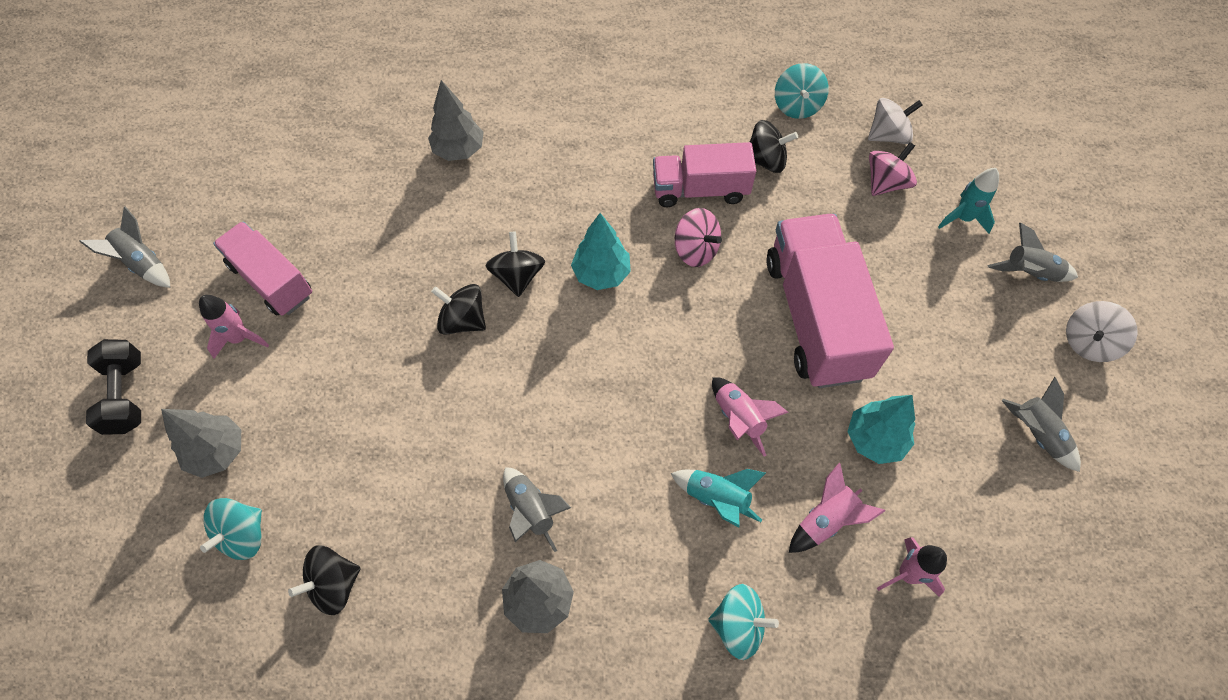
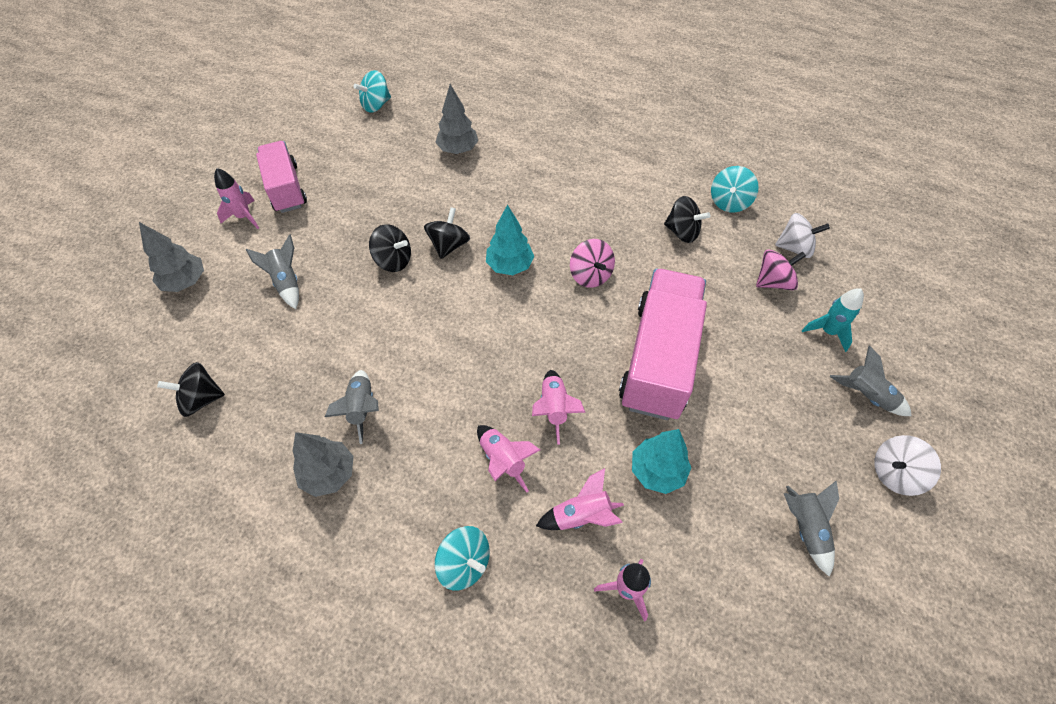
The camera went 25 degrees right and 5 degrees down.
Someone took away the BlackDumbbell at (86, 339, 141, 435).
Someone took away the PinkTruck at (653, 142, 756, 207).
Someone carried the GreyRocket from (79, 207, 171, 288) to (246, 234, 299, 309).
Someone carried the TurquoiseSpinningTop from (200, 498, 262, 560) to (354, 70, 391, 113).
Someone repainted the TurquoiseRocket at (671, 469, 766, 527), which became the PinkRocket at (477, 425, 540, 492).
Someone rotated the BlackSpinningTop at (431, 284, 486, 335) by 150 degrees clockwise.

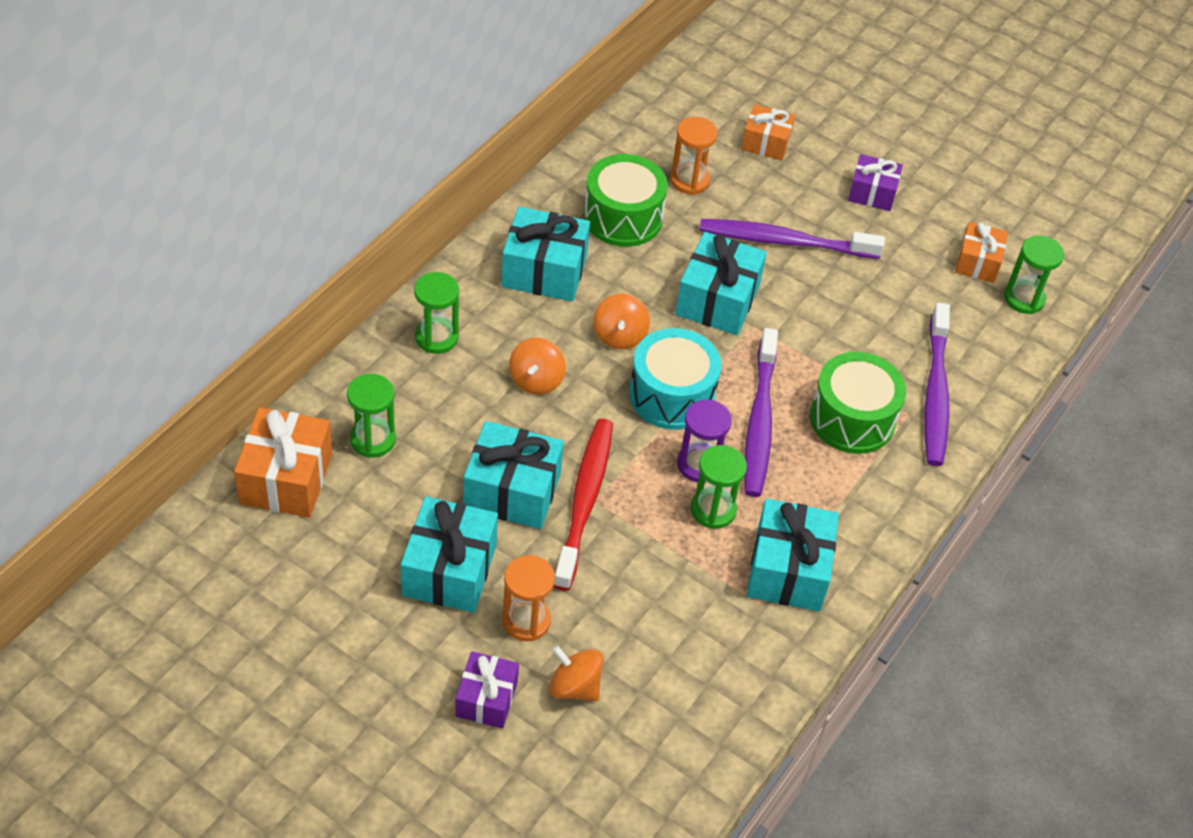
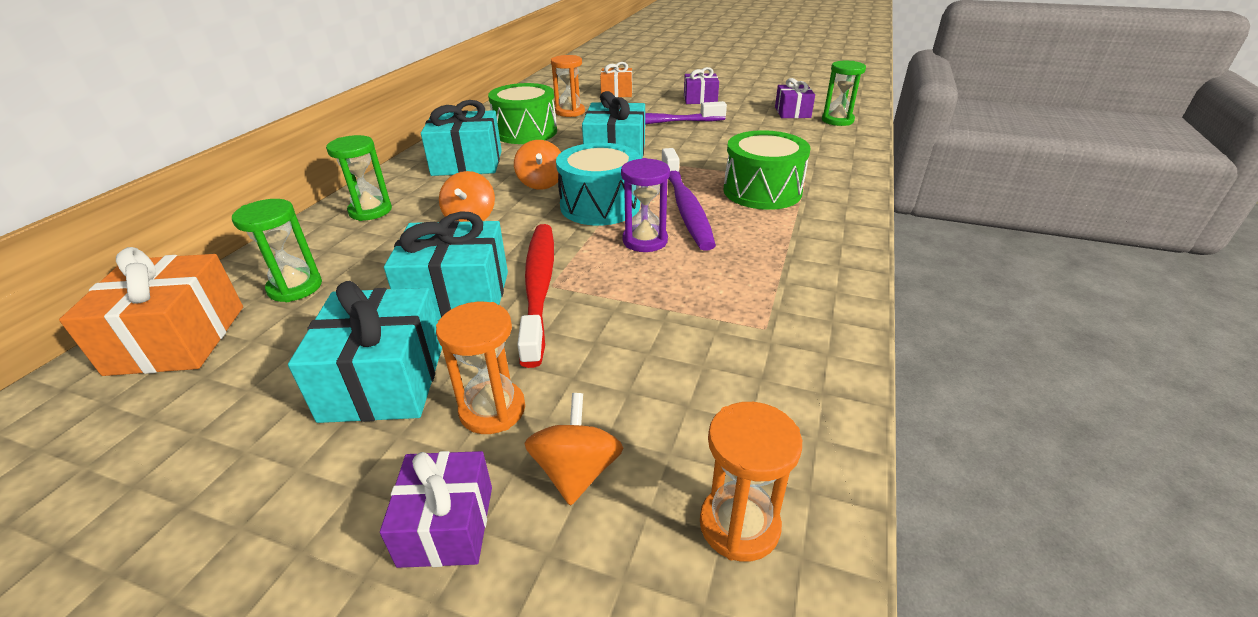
The camera went 10 degrees left and 15 degrees down.
Someone took away the GreenHourglass at (691, 445, 747, 529).
Someone took away the TurquoiseGift at (747, 499, 839, 611).
Someone took away the PurpleToothbrush at (924, 303, 950, 466).
Someone put down the OrangeHourglass at (700, 402, 802, 562).
Someone repainted the OrangeGift at (955, 222, 1008, 283), which became the PurpleGift at (775, 78, 815, 118).
Someone rotated the OrangeSpinningTop at (549, 645, 603, 701) by 75 degrees clockwise.

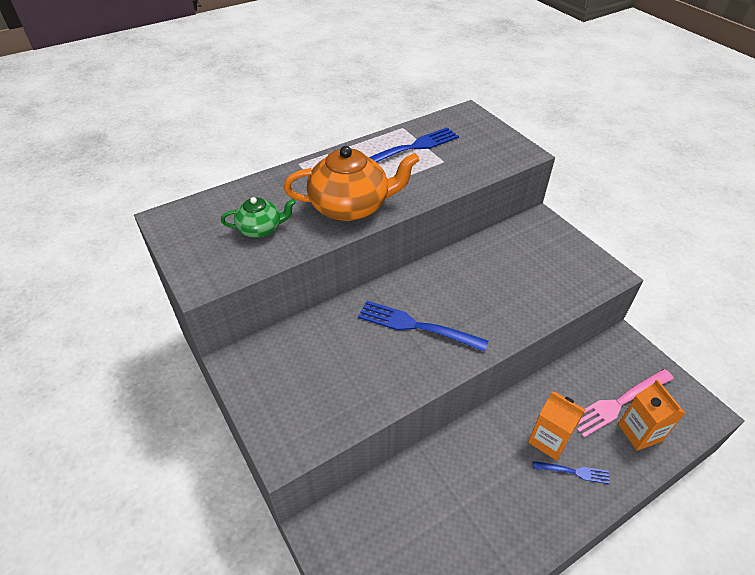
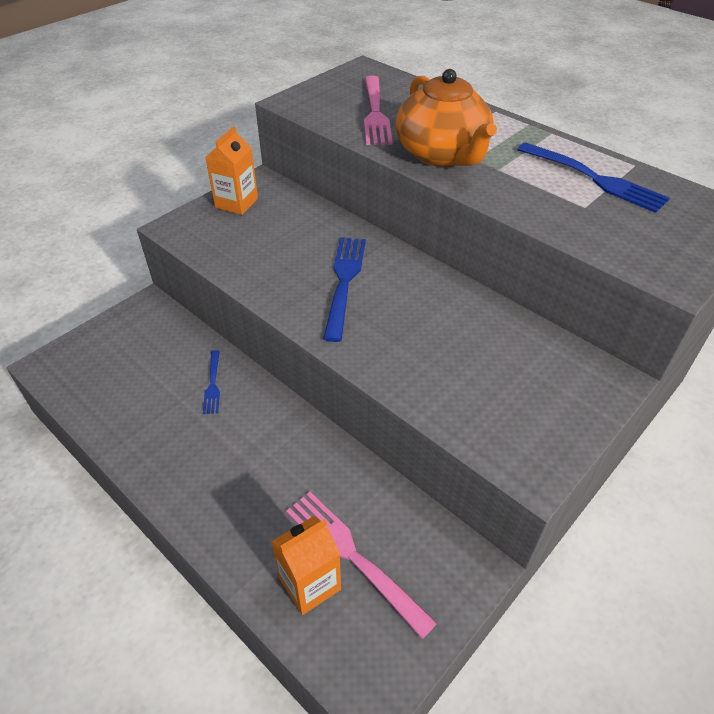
The camera went 75 degrees right and 0 degrees up.
Someone carried the OrangeCarton from (528, 391, 586, 461) to (205, 126, 258, 215).
Someone carried the BlueFork from (533, 461, 610, 484) to (203, 350, 220, 414).
Someone swapped the GreenTeapot at (221, 197, 296, 238) for the PinkFork at (364, 76, 393, 145).

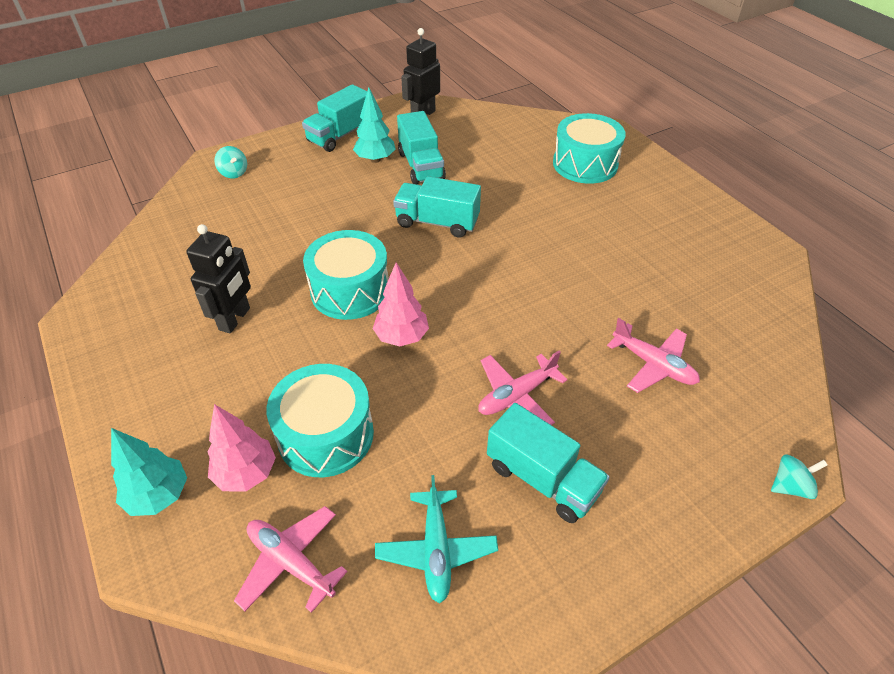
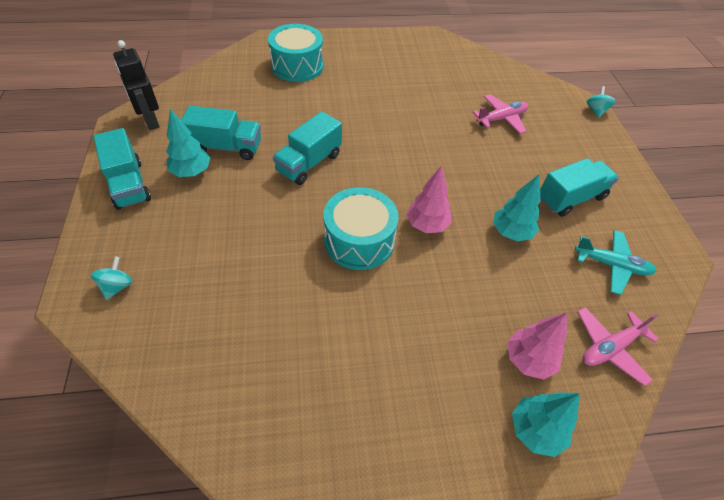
The camera went 70 degrees left and 5 degrees up.
Someone took away the BlackRobot at (186, 224, 251, 333).
Someone took away the TurquoiseDrum at (267, 364, 374, 477).
Someone took away the PinkPlane at (478, 351, 568, 425).
Someone put down the TurquoiseTree at (493, 174, 541, 242).
Someone rotated the TurquoiseSpinningTop at (214, 146, 247, 178) by 60 degrees counterclockwise.

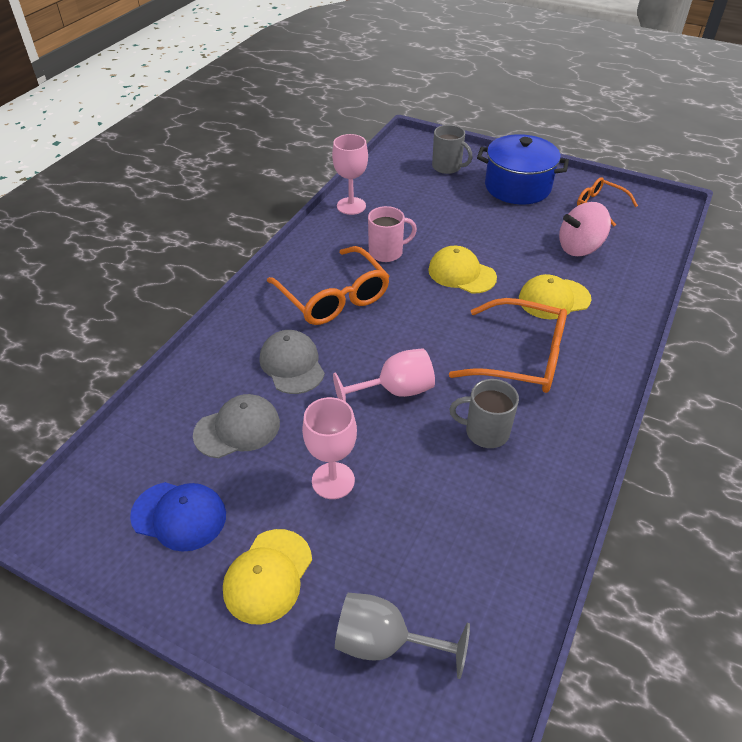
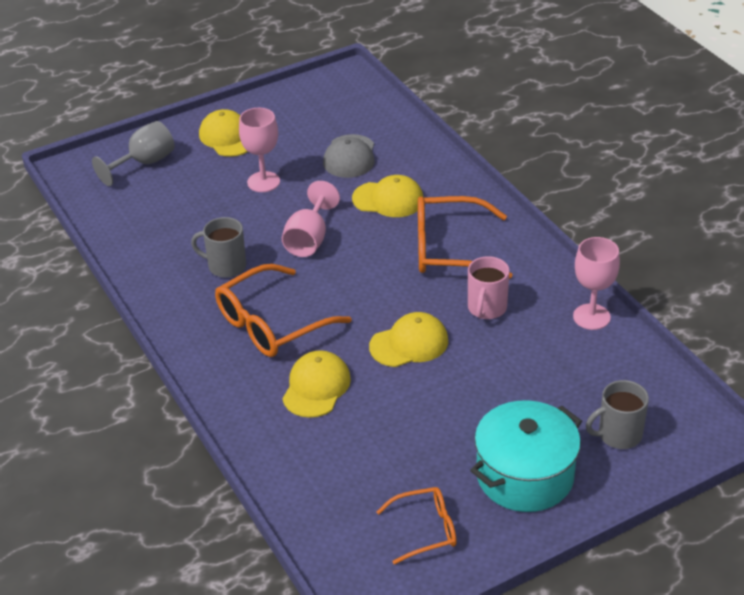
The camera went 125 degrees right and 5 degrees down.
Someone took away the BlueCap at (130, 482, 226, 552).
Someone took away the PinkSpinningTop at (559, 202, 611, 256).
Someone repainted the GreyCap at (260, 330, 325, 394), which became the YellowCap at (352, 175, 424, 217).
Someone repainted the BluePot at (477, 134, 569, 204), which became the TurquoisePot at (470, 400, 582, 512).
Someone rotated the GreyMug at (450, 379, 519, 448) by 120 degrees counterclockwise.

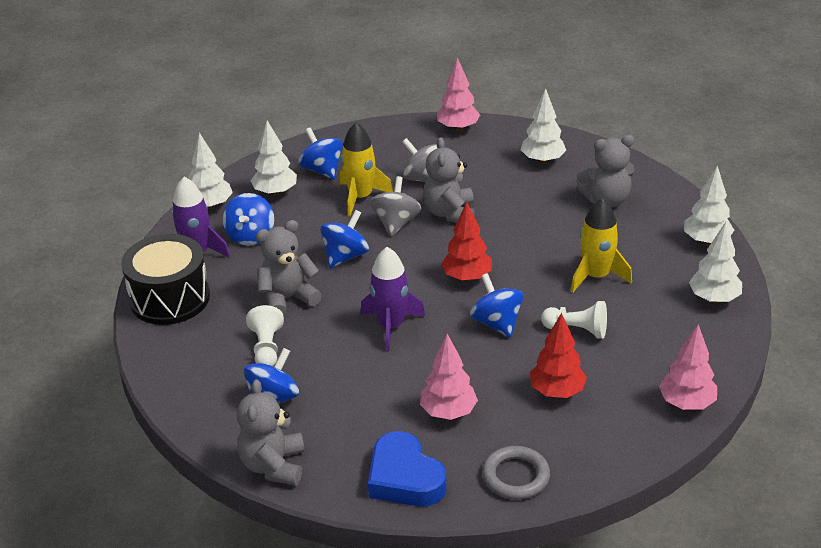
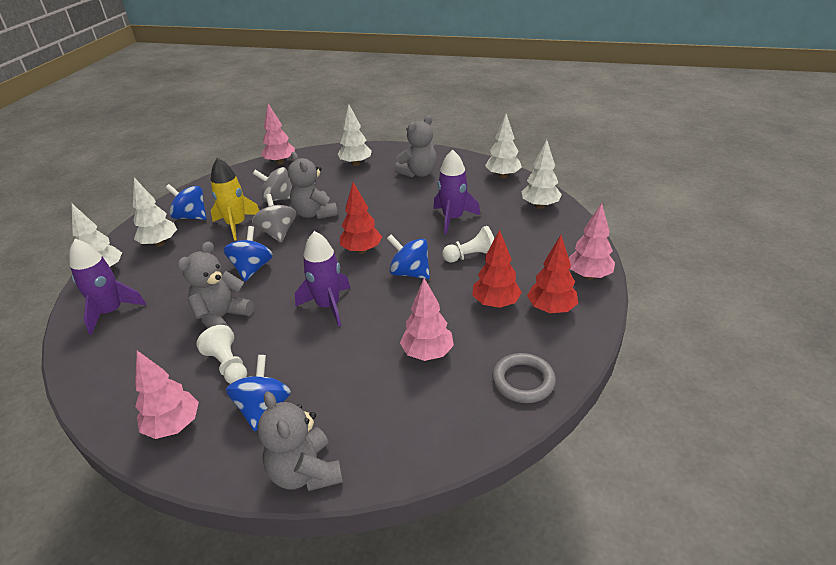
The camera went 30 degrees left and 0 degrees up.
Someone took away the BlackDrum at (121, 234, 210, 325).
Someone took away the BlueSpinningTop at (223, 193, 274, 246).
Someone took away the BlueHeart at (368, 431, 446, 507).
Someone put down the PinkTree at (135, 351, 199, 439).
Someone put down the RedTree at (527, 235, 578, 313).
Someone repainted the YellowRocket at (571, 198, 632, 293), which became the PurpleRocket at (433, 149, 480, 234).

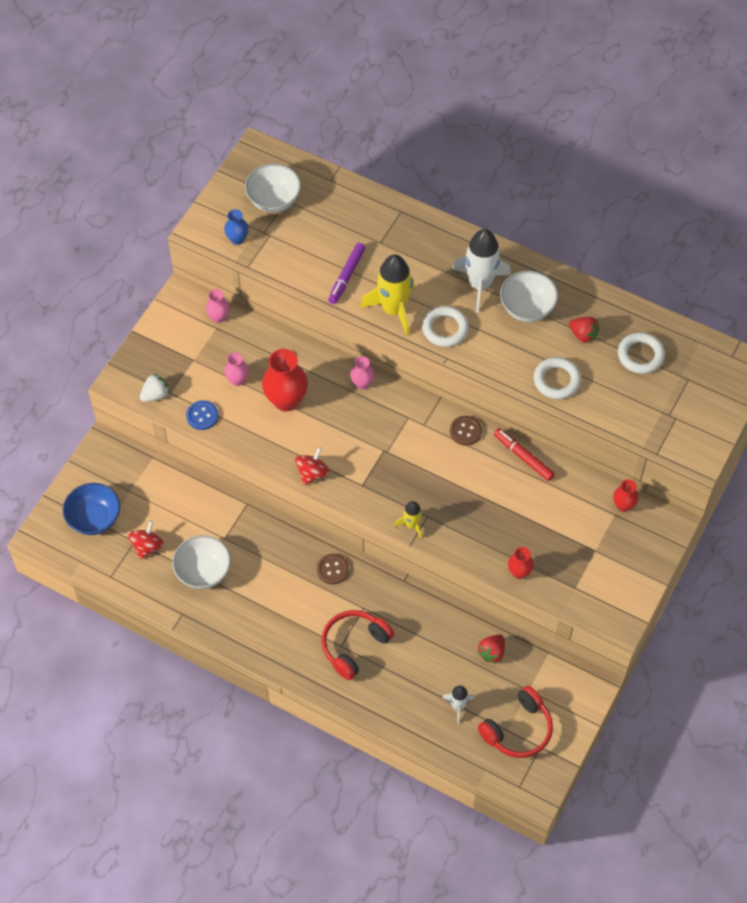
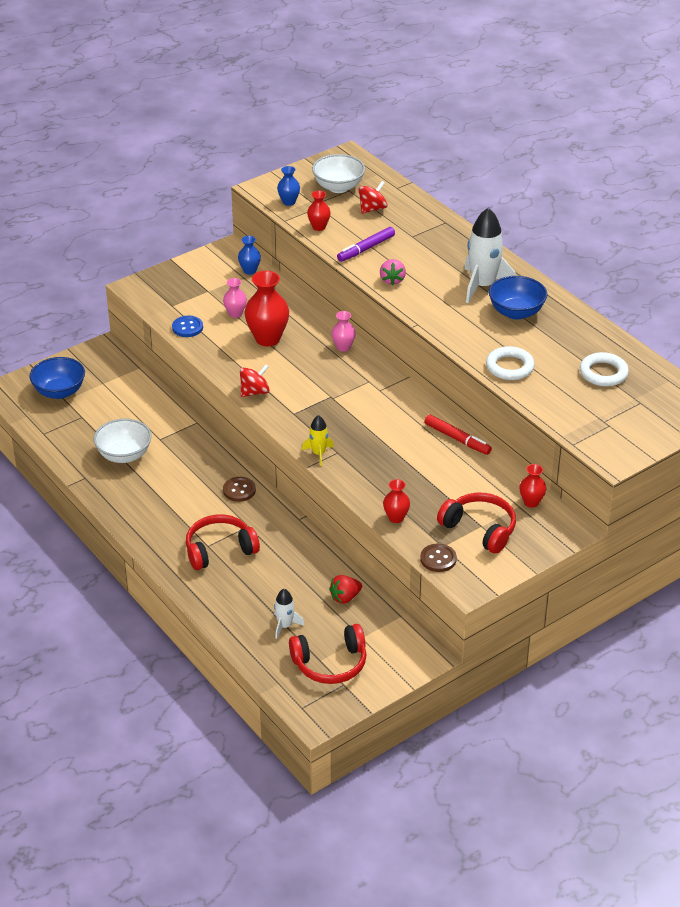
The camera went 25 degrees right and 20 degrees down.
Someone took away the WhiteStrawberry at (140, 374, 169, 402).
Someone took away the WhiteRing at (422, 306, 469, 347).
Someone took away the RedStrawberry at (569, 317, 599, 343).
Someone put down the RedVase at (307, 191, 331, 231).
Someone put down the RedHeadphones at (437, 493, 516, 554).
Someone carried the RedSpinningTop from (128, 521, 164, 559) to (358, 181, 387, 214).
Someone carried the BrownButton from (450, 416, 482, 446) to (420, 544, 457, 572).
Someone swapped the YellowRocket at (360, 254, 415, 336) for the PinkStrawberry at (380, 259, 406, 286).
Someone repainted the PinkVase at (206, 289, 230, 323), which became the BlueVase at (238, 236, 261, 275).
Someone repainted the WhiteBowl at (500, 271, 558, 322), which became the BlueBowl at (489, 276, 547, 320).
Someone rotated the RedMarker at (494, 428, 555, 481) by 150 degrees clockwise.

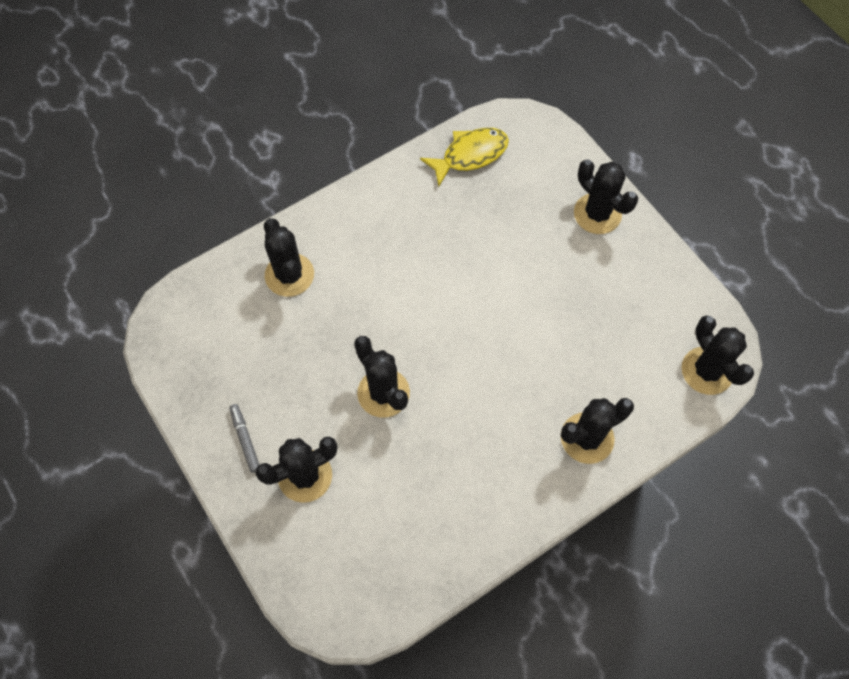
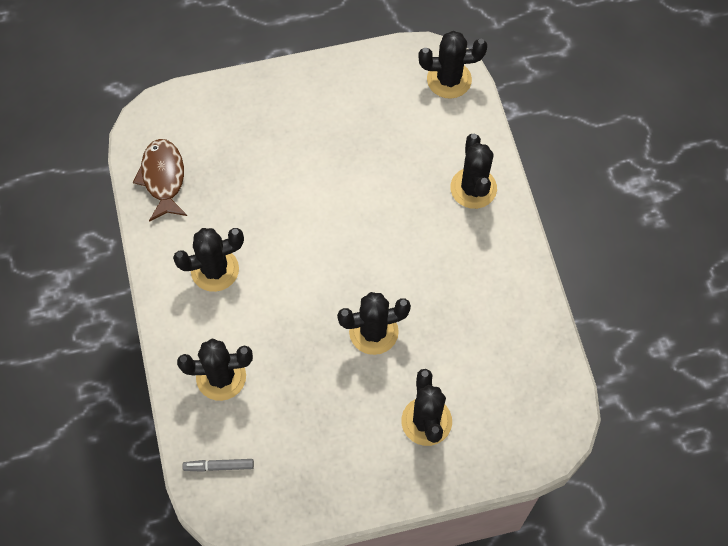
The camera went 70 degrees left and 0 degrees up.
Someone carried the GreyMarker from (229, 404, 259, 473) to (182, 459, 254, 472).
Someone carried the BlackCactus from (574, 159, 638, 234) to (173, 228, 244, 292).
Someone repainted the YellowFish at (420, 128, 509, 187), which became the BrownFish at (133, 139, 187, 222).

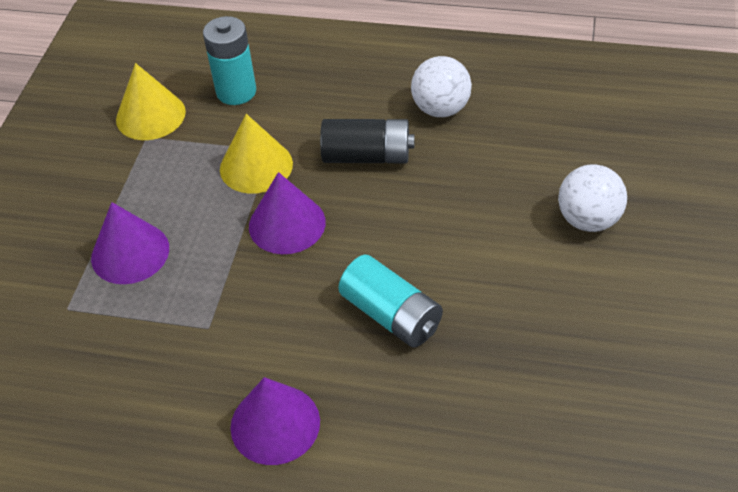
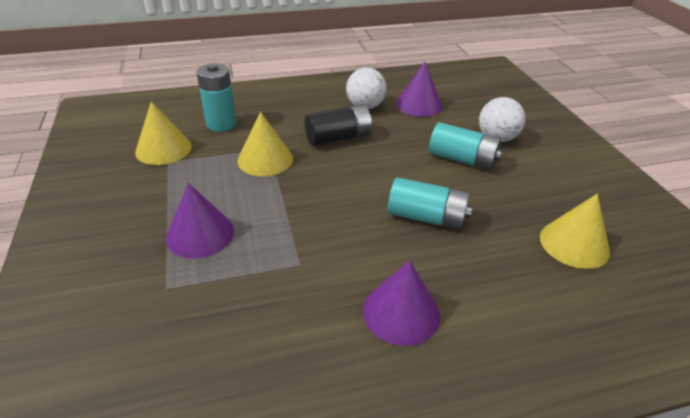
The camera went 30 degrees left and 10 degrees down.
Someone put down the TurquoiseBattery at (429, 122, 503, 170).
Someone put down the YellowCone at (540, 193, 610, 269).
Someone carried the PurpleCone from (249, 172, 326, 254) to (396, 62, 443, 117).

